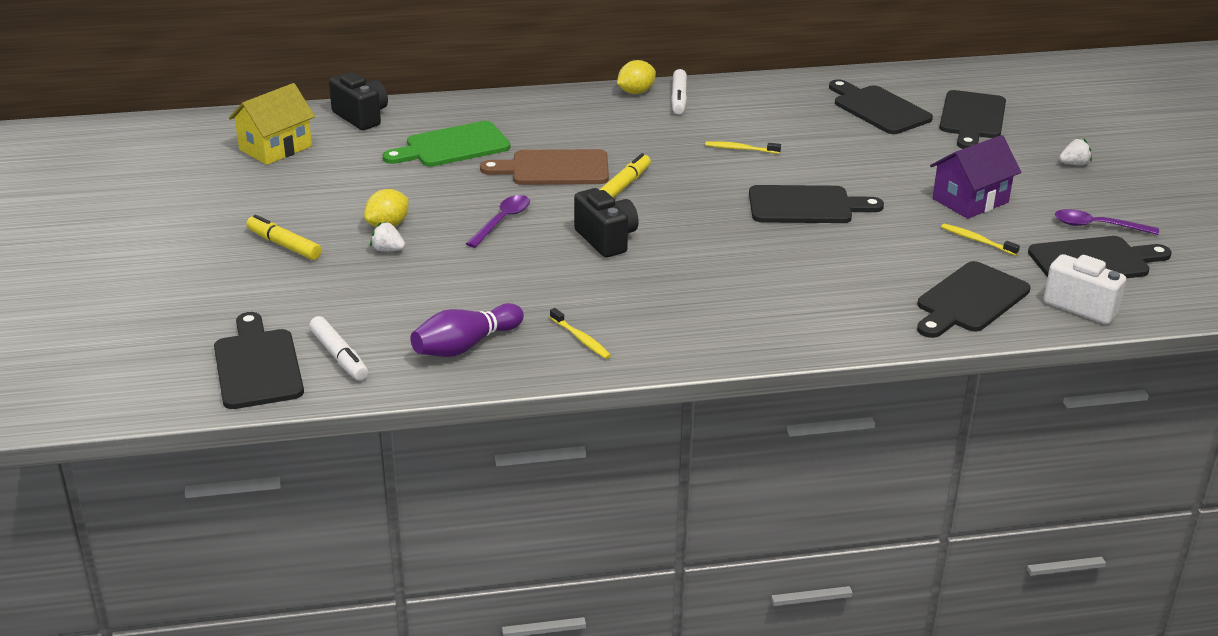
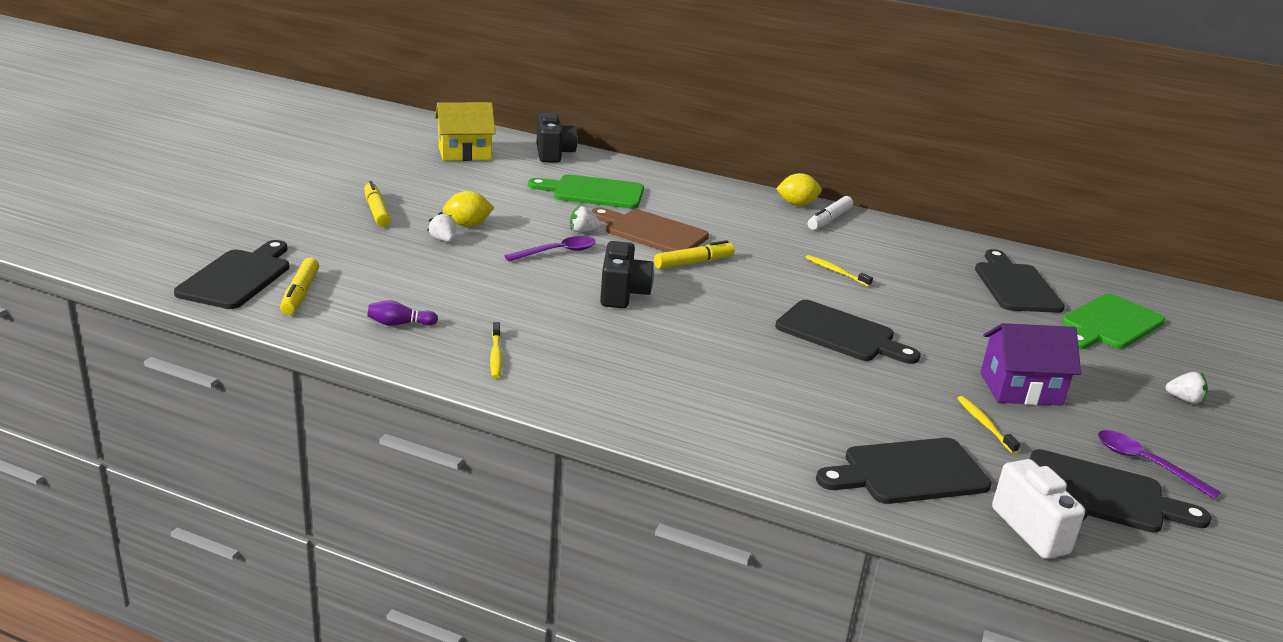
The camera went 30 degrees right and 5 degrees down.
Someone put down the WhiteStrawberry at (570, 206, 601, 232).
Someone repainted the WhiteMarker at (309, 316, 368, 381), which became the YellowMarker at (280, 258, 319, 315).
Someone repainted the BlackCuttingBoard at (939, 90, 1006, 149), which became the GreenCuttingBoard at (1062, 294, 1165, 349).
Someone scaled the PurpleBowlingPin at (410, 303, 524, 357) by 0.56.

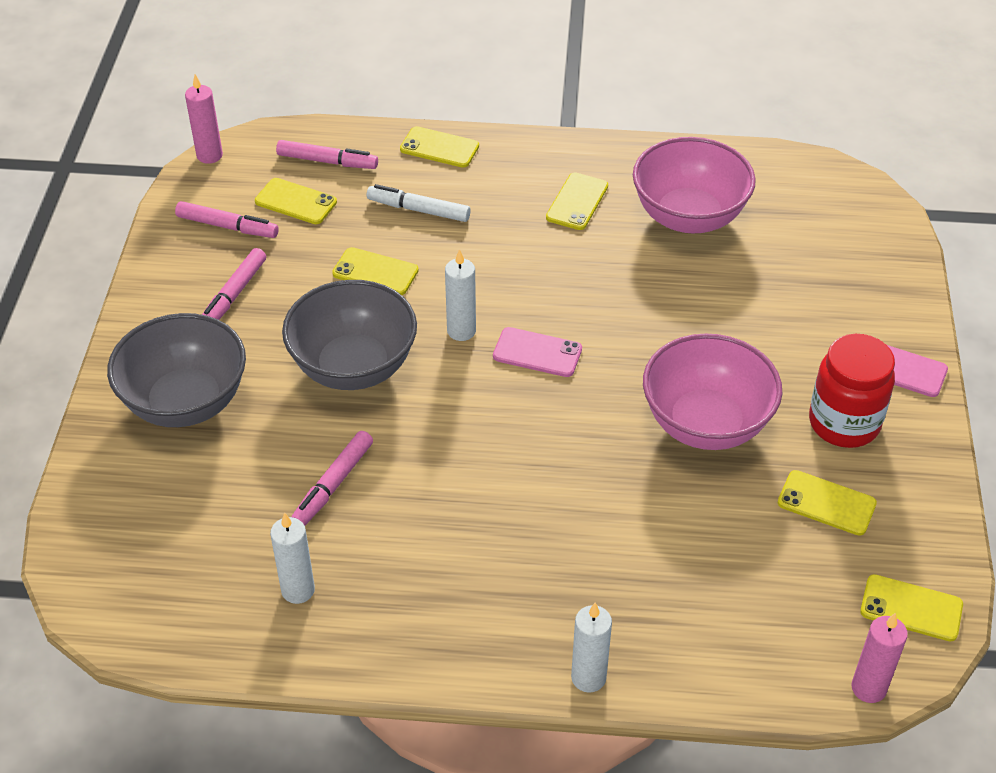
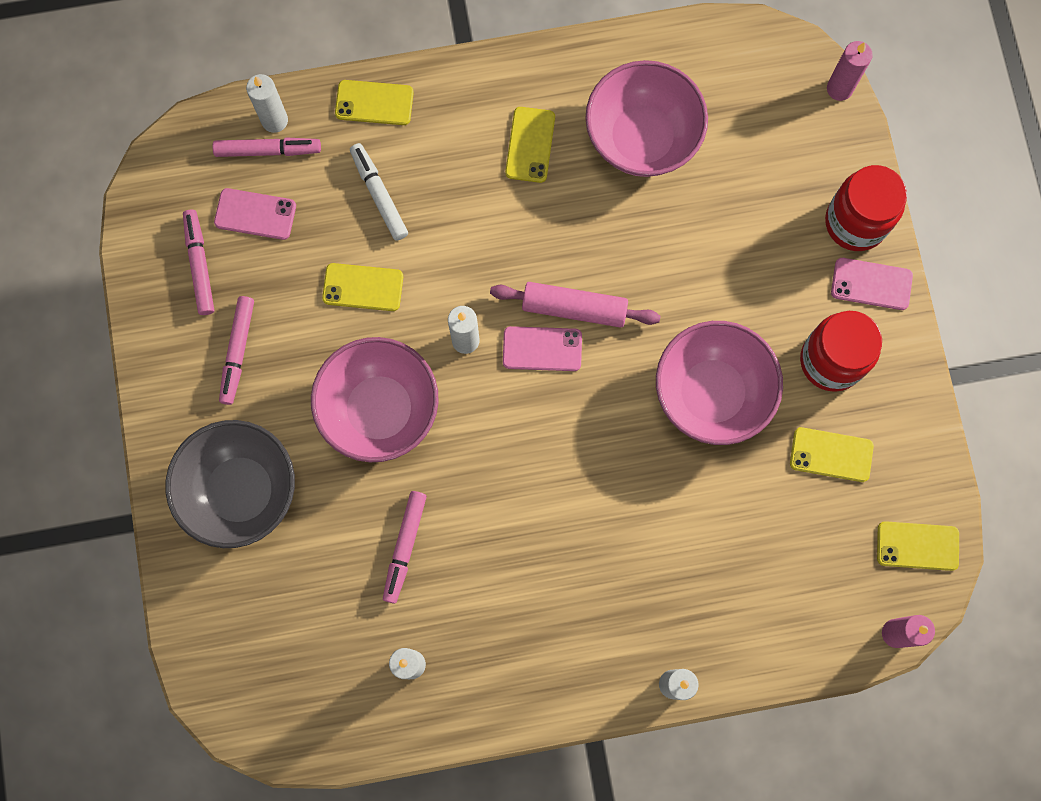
The camera went 15 degrees left and 30 degrees up.
Someone put down the WhiteCandle at (246, 74, 288, 133).
Someone put down the PinkRollingPin at (490, 282, 660, 328).
Someone put down the RedJar at (825, 165, 907, 251).
Someone carried the PinkCandle from (185, 74, 223, 164) to (827, 41, 873, 101).
Someone repainted the YellowPhone at (255, 178, 337, 224), which became the PinkPhone at (214, 188, 296, 240).
Someone repainted the GreyBowl at (282, 280, 417, 390), which became the PinkBowl at (311, 337, 439, 462).
Someone rotated the PinkMarker at (175, 201, 279, 238) by 105 degrees counterclockwise.
Someone rotated the WhiteMarker at (367, 184, 471, 222) by 60 degrees clockwise.

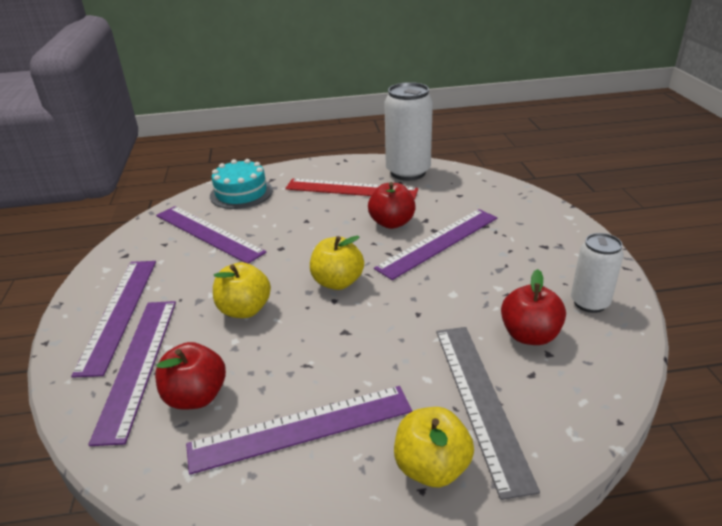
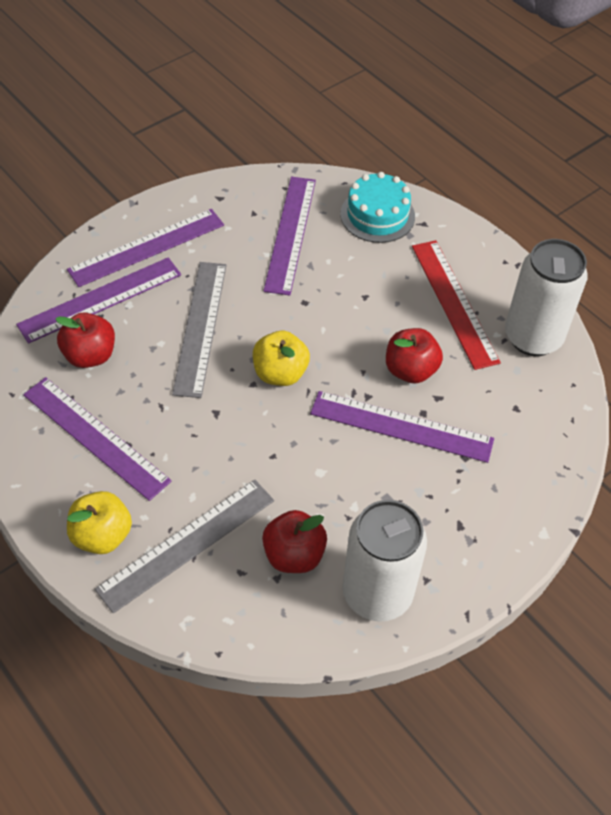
The camera went 55 degrees right and 20 degrees up.
Someone swapped the YellowApple at (213, 262, 271, 318) for the GreyRuler at (172, 262, 226, 398).
Someone scaled the WhiteCan at (571, 233, 624, 313) by 1.66.

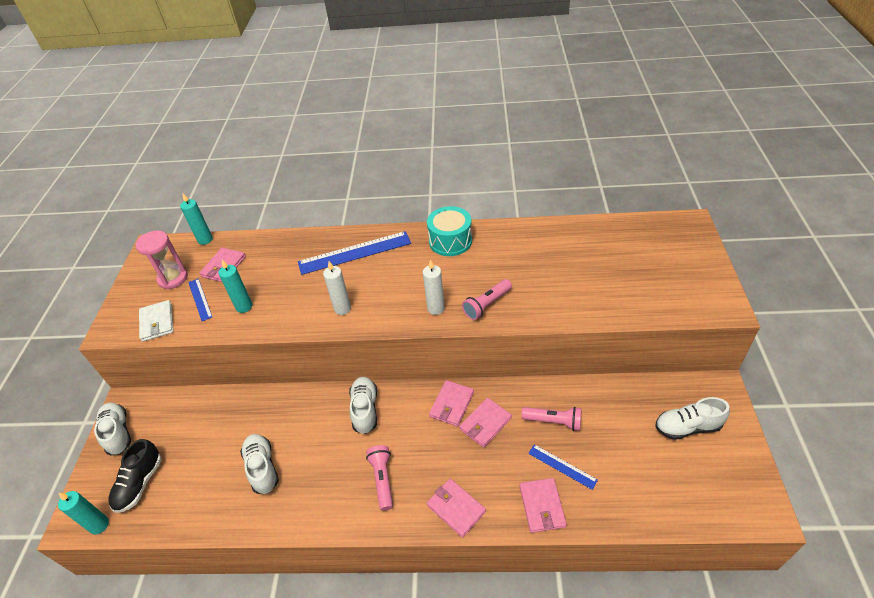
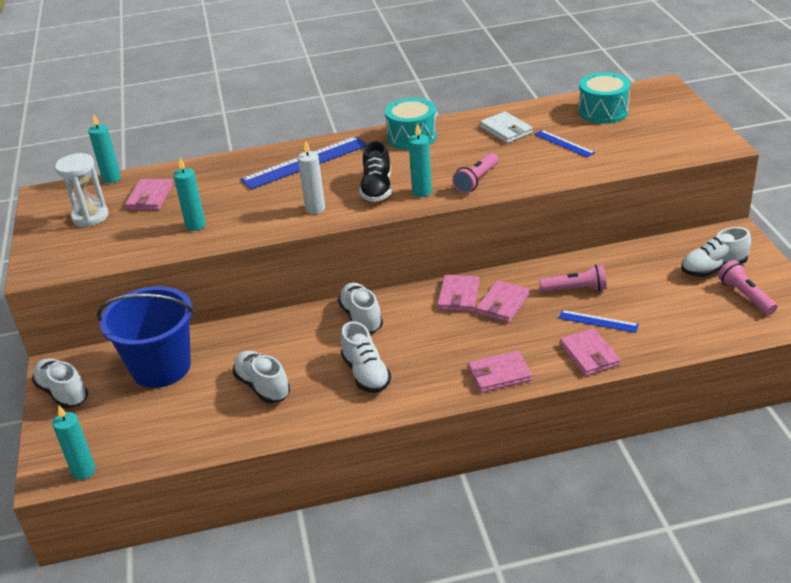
The camera went 15 degrees left and 10 degrees down.
Someone put down the BlueBucket at (97, 286, 194, 388).
Someone put down the WhiteShoe at (341, 321, 391, 393).
Someone put down the TurquoiseDrum at (578, 72, 630, 124).
Someone carried the BlackShoe from (108, 439, 161, 513) to (359, 141, 392, 202).
Someone carried the WhiteWallet from (139, 300, 174, 342) to (480, 111, 533, 143).
Someone carried the BlueRuler from (188, 278, 212, 321) to (534, 130, 595, 158).
Someone carried the PinkFlashlight from (366, 445, 393, 511) to (718, 260, 777, 315).
Someone repainted the PinkHourglass at (136, 231, 188, 289), which became the WhiteHourglass at (55, 153, 109, 227).
Someone repainted the WhiteCandle at (423, 259, 445, 315), which became the TurquoiseCandle at (408, 123, 432, 197).
Someone rotated the PinkWallet at (427, 479, 486, 538) by 45 degrees counterclockwise.

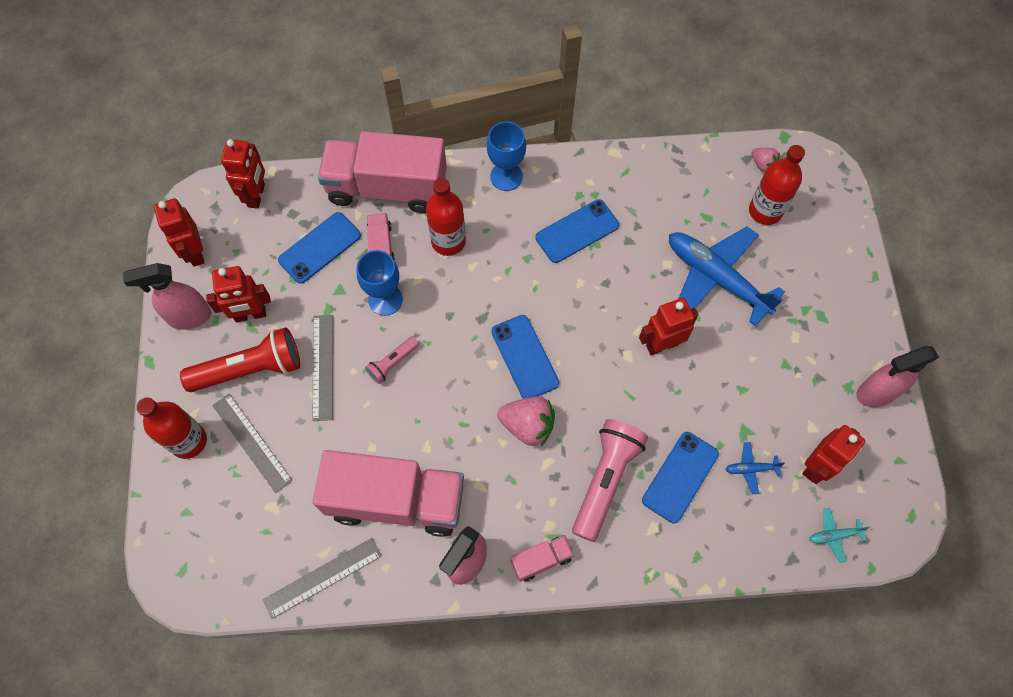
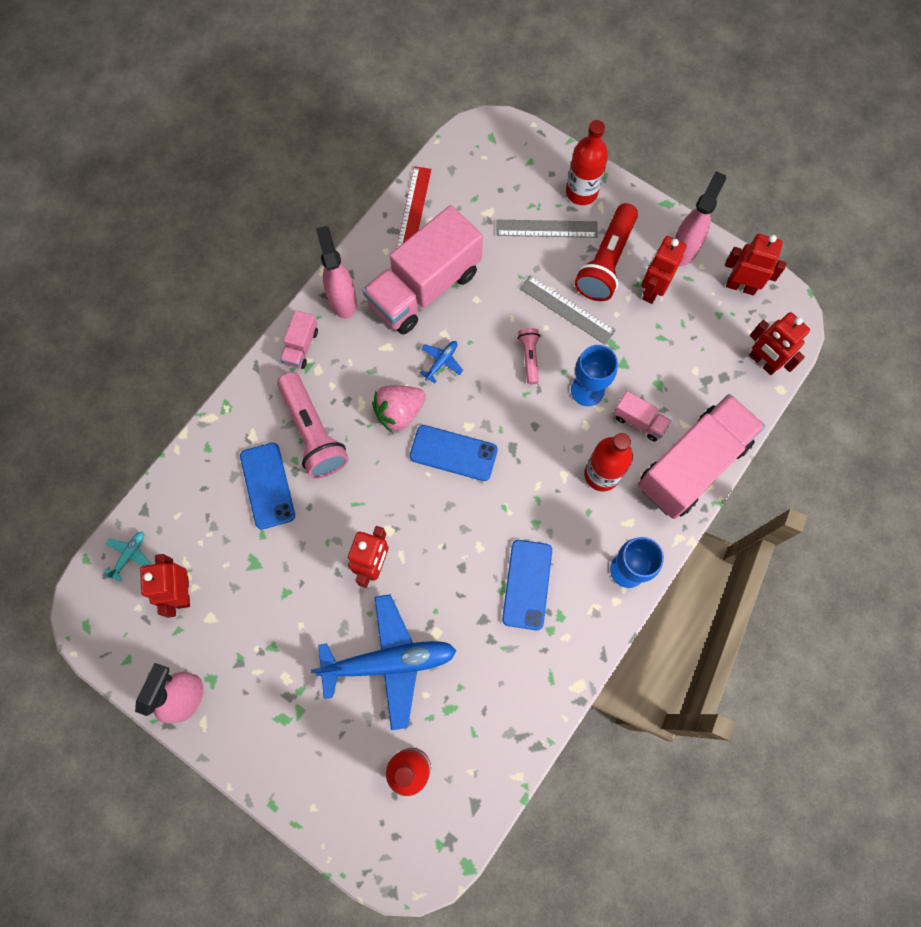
The camera went 130 degrees right and 5 degrees up.
Someone took away the BluePhone at (278, 212, 361, 284).
Someone took away the PinkStrawberry at (752, 148, 780, 172).
Someone carried the BluePlane from (725, 442, 785, 494) to (419, 341, 463, 383).
Someone repainted the GreyRuler at (263, 538, 382, 619), which became the RedRuler at (396, 166, 431, 249).

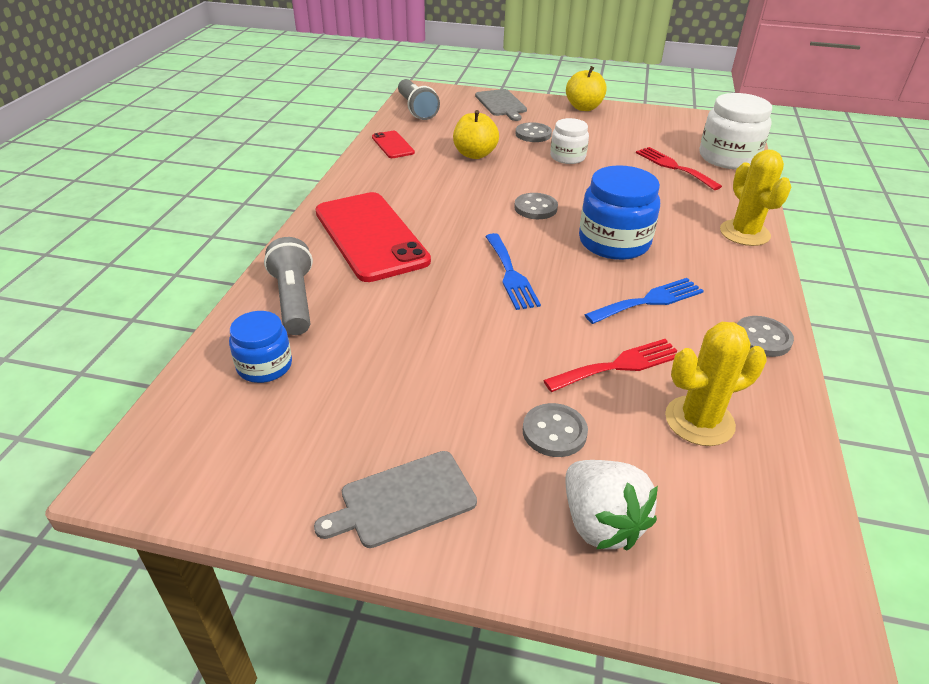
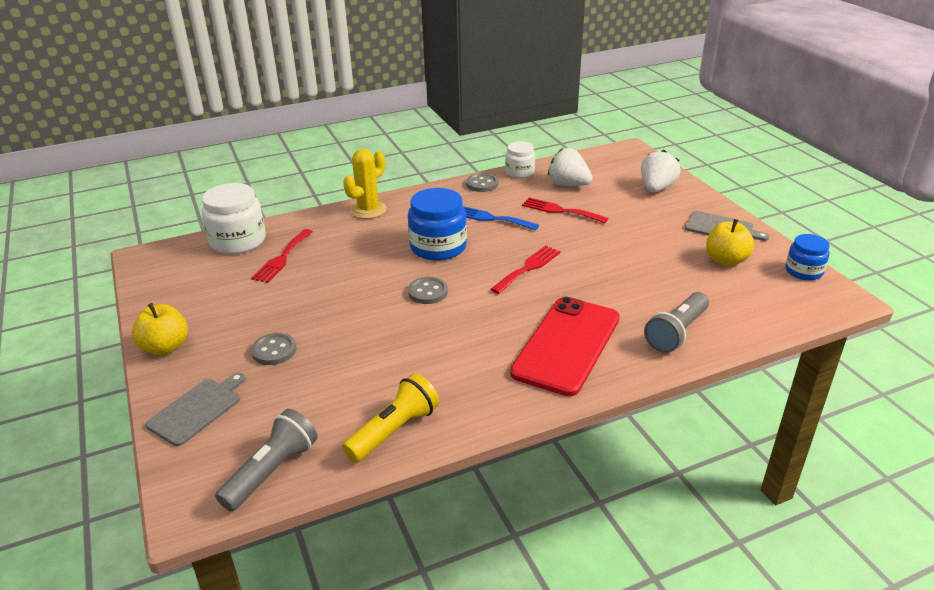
The camera went 125 degrees left and 5 degrees down.
Someone took away the GreyButton at (523, 403, 588, 457).
Someone carried the BlueJar from (229, 311, 292, 383) to (785, 234, 829, 281).
Someone carried the YellowApple from (453, 110, 499, 159) to (706, 219, 754, 266).
Someone carried the WhiteJar from (550, 118, 589, 164) to (505, 141, 535, 178).
Someone swapped the RedPhone at (372, 131, 415, 158) for the YellowFlashlight at (342, 373, 439, 462).
Someone swapped the YellowCactus at (665, 322, 767, 446) for the WhiteStrawberry at (548, 148, 593, 186).
Someone repainted the BlueFork at (485, 233, 541, 310), which became the RedFork at (491, 246, 561, 294).

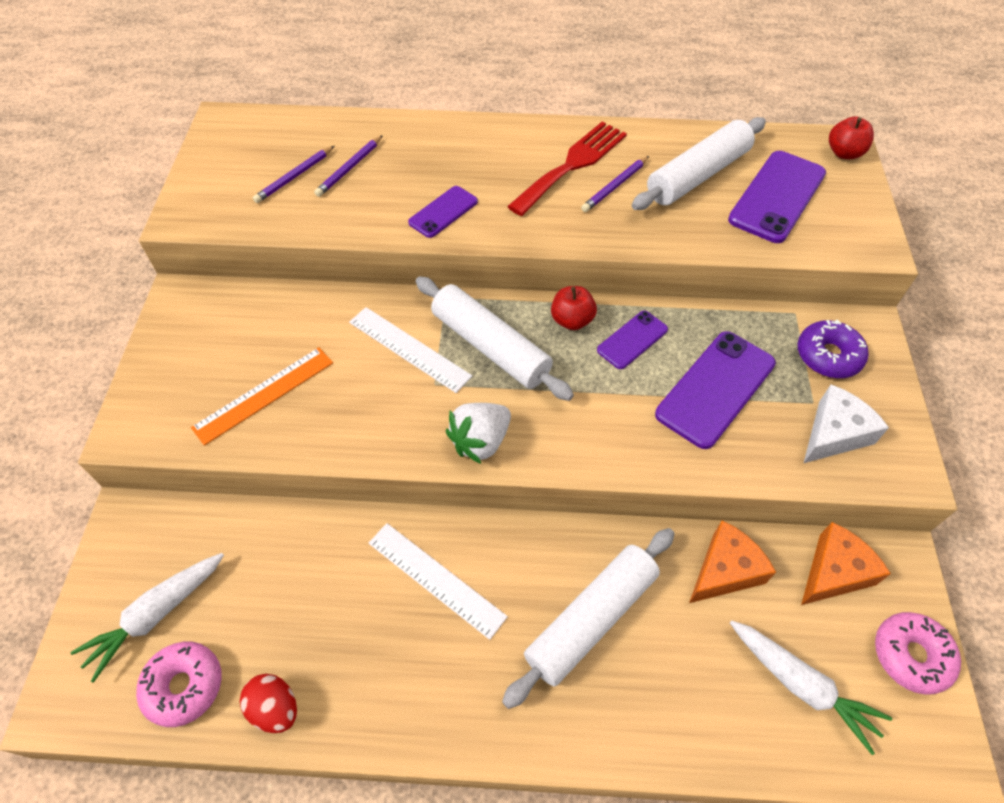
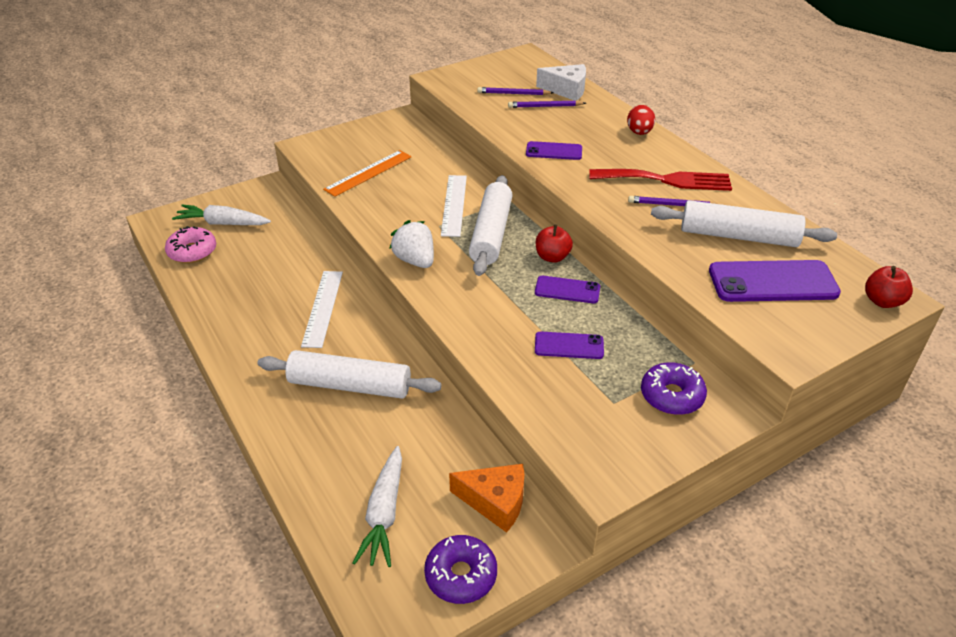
The camera went 55 degrees right and 15 degrees down.
Someone took away the OrangeCheese at (689, 520, 776, 603).
Someone carried the RedEgg from (240, 674, 297, 733) to (627, 105, 655, 135).
Someone carried the WhiteCheese from (804, 384, 889, 463) to (536, 64, 586, 101).
Someone repainted the PinkDonut at (875, 612, 961, 695), which became the PurpleDonut at (424, 535, 497, 604).
Someone rotated the OrangeRuler at (191, 347, 333, 446) by 60 degrees counterclockwise.
Someone rotated the WhiteStrawberry at (446, 403, 511, 464) by 45 degrees clockwise.
Someone scaled the PurplePhone at (655, 331, 776, 449) by 0.57.

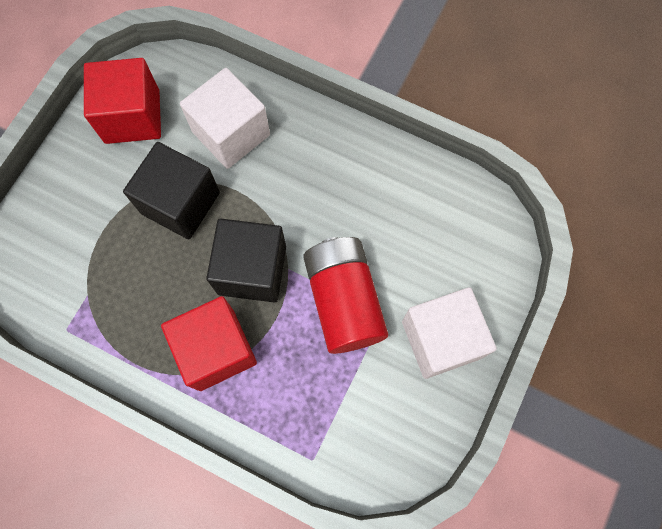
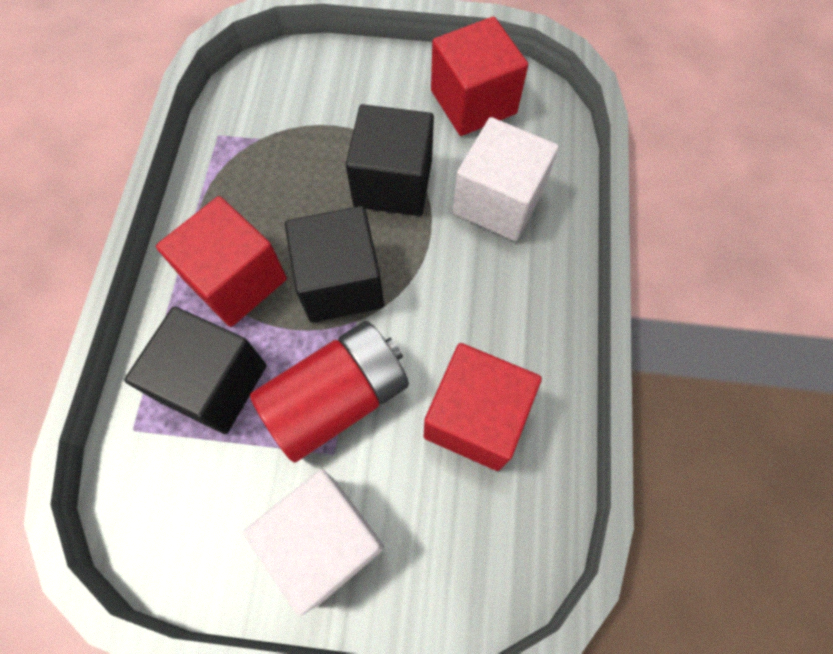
The camera went 70 degrees right and 5 degrees down.
Someone put down the BlackCube at (125, 306, 267, 434).
Someone put down the RedCube at (423, 343, 542, 471).

